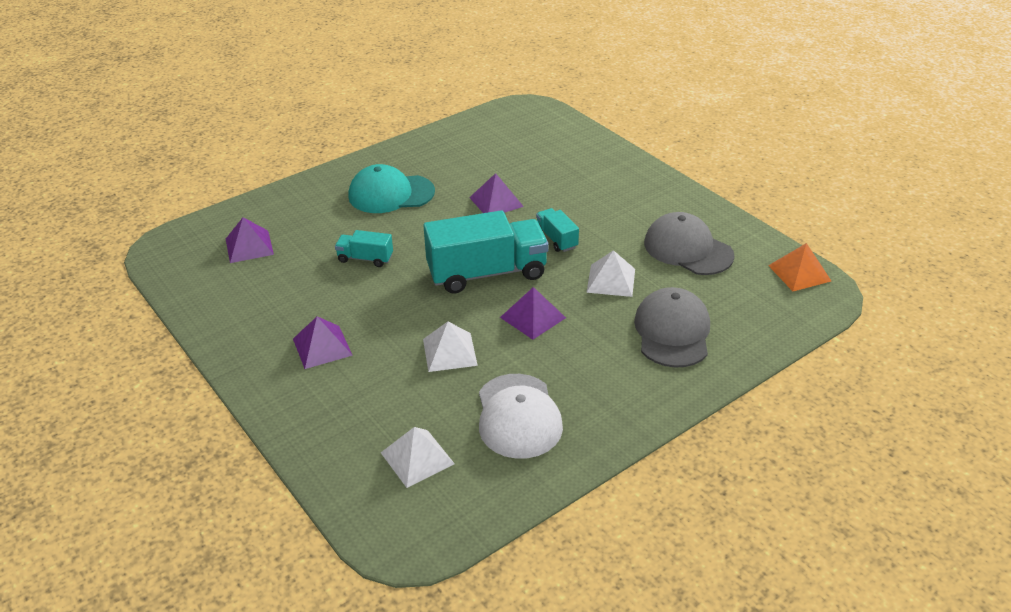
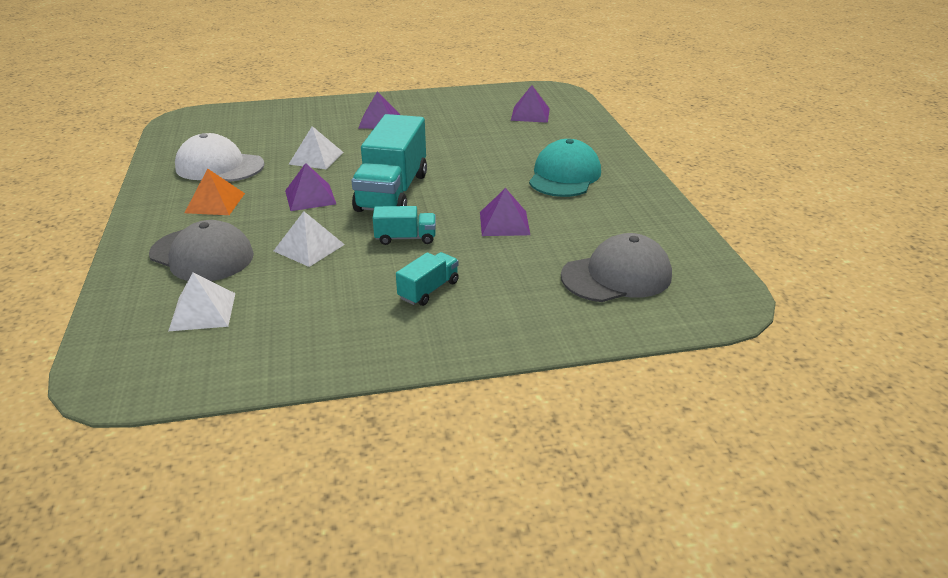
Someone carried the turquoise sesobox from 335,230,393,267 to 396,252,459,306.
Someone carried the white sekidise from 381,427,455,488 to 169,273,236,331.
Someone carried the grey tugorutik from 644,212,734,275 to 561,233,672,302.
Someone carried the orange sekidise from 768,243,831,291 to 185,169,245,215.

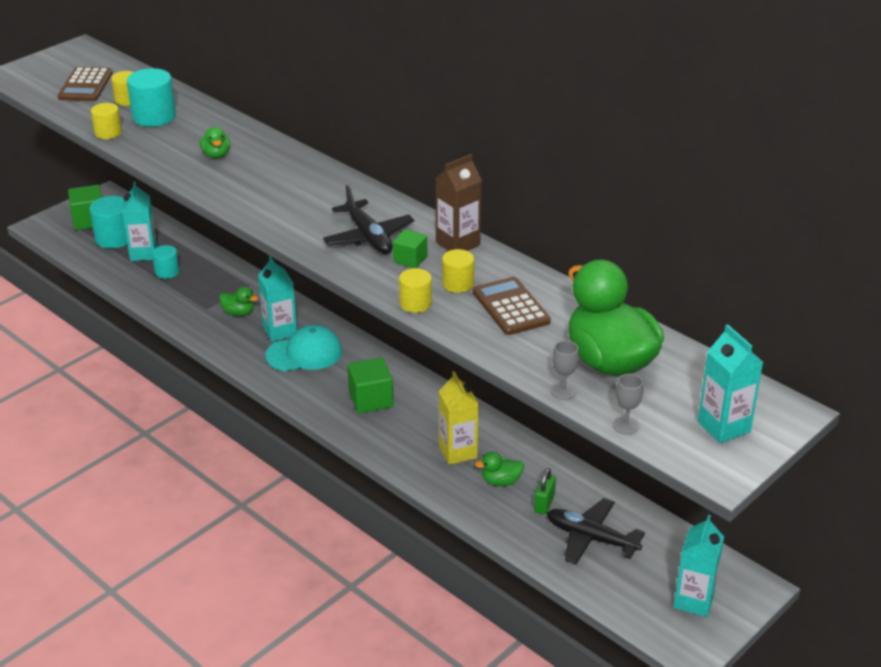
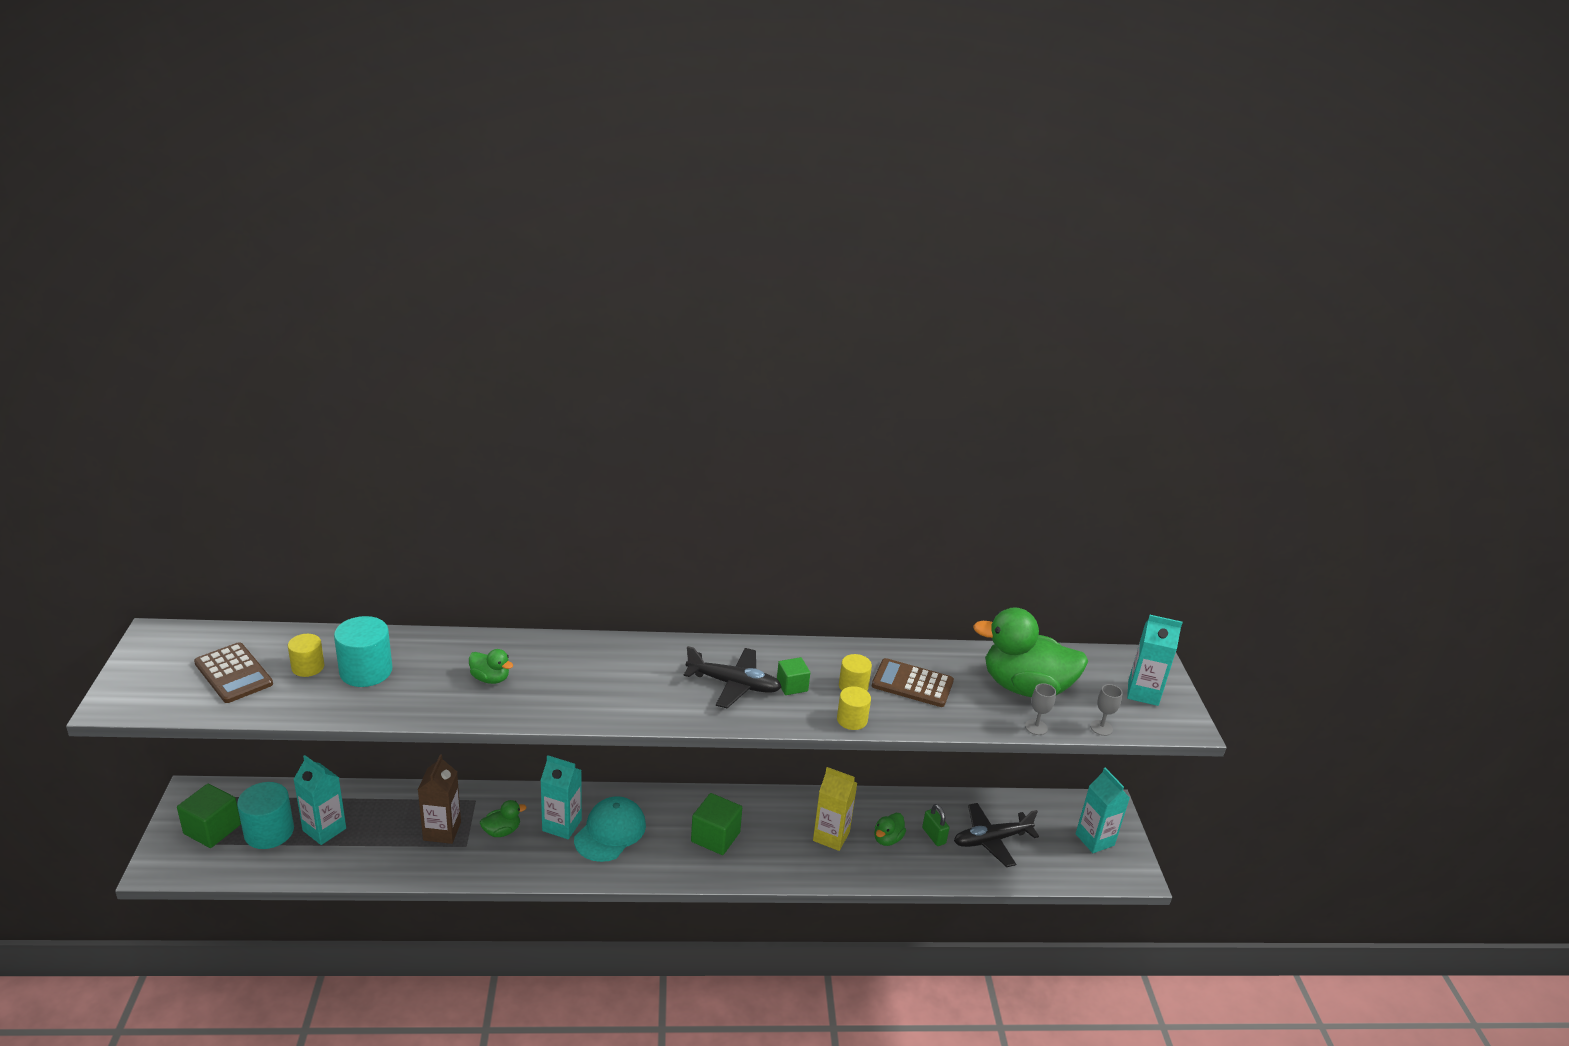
Someone took away the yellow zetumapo at 91,103,122,139.
Someone took away the turquoise zetumapo at 152,245,179,279.
Someone carried the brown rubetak from 436,154,482,251 to 418,754,461,844.

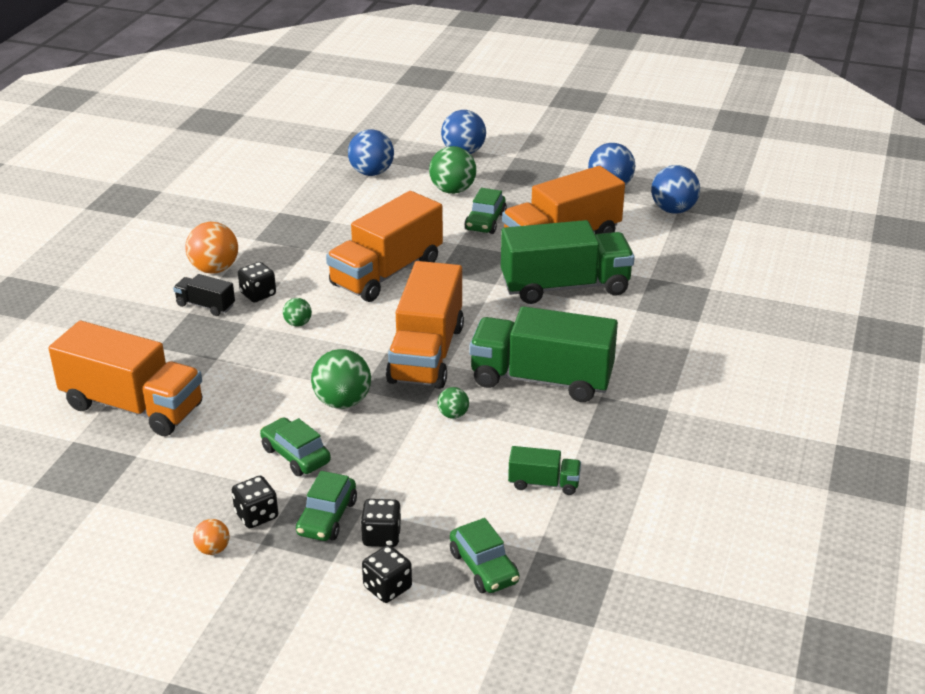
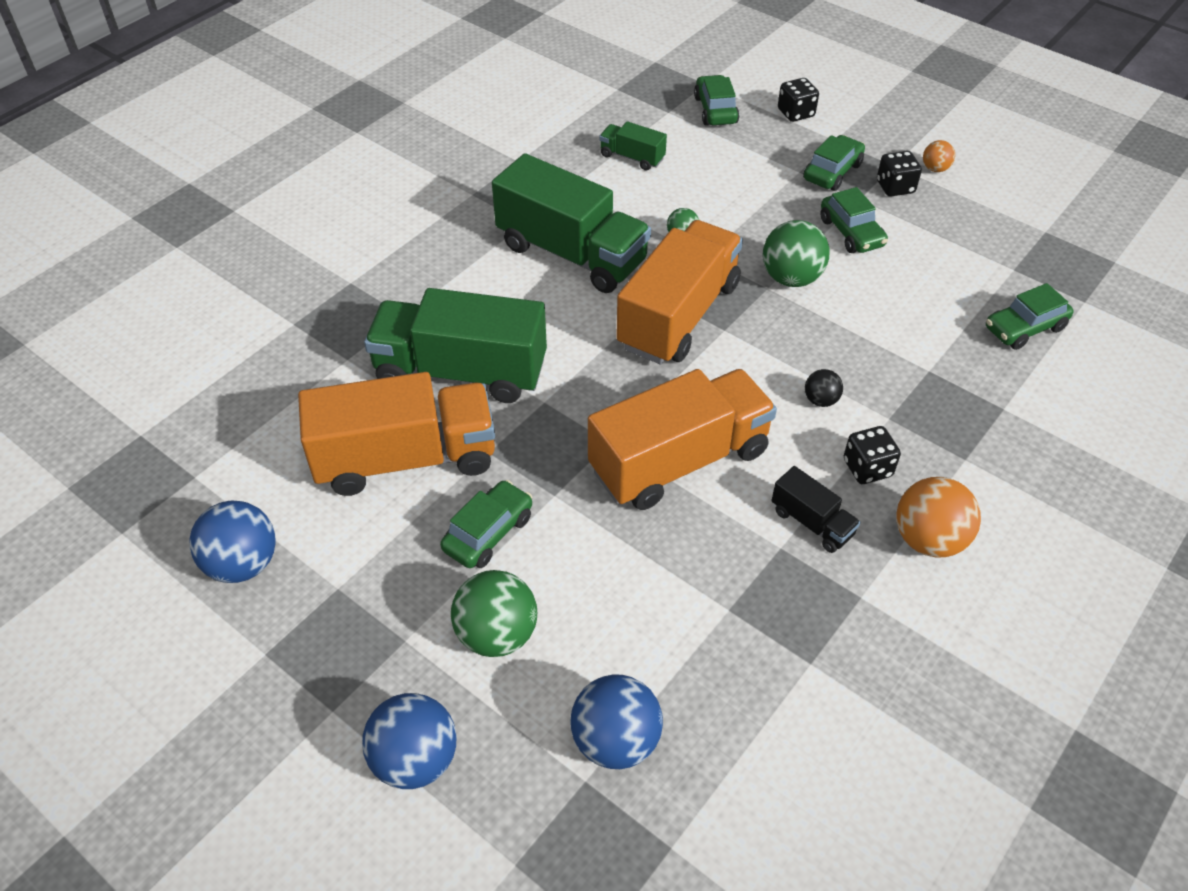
Someone swapped the orange sesobox at 49,321,202,436 for the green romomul at 986,283,1074,350.
Someone carried the black sesobox from 173,274,235,316 to 772,466,861,553.
Someone repainted the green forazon at 283,298,312,327, which became the black forazon at 805,369,843,407.
Someone took away the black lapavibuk at 361,499,401,547.
Someone took away the blue forazon at 651,165,700,213.

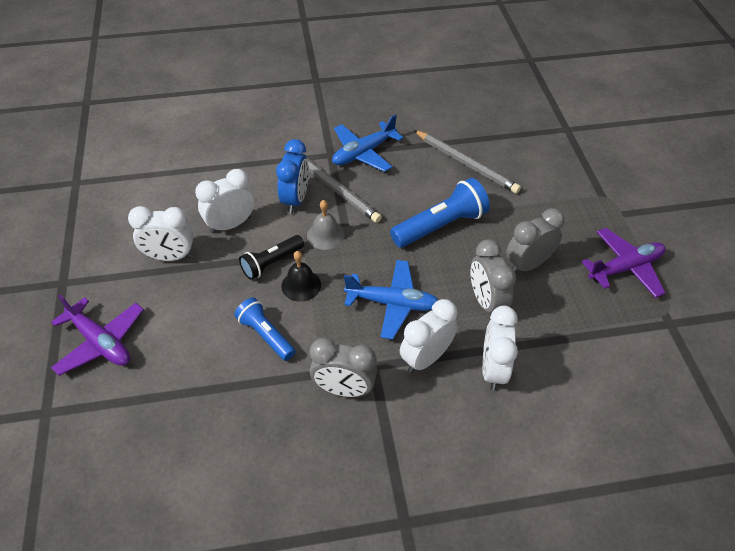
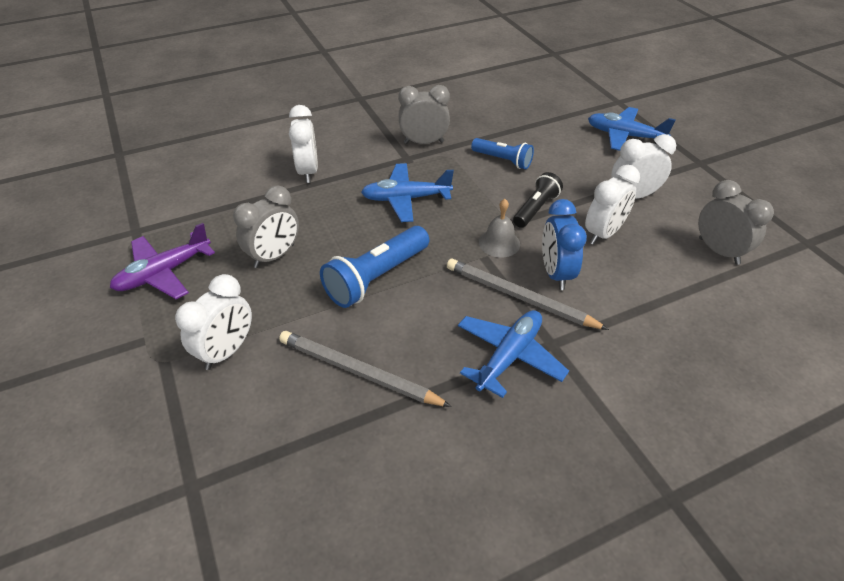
Someone repainted the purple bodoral at 51,294,144,376, which became the blue bodoral at 588,107,676,151.
Someone took away the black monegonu at 281,251,321,302.
Someone carried the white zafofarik from 400,299,457,373 to 175,274,252,370.
Someone carried the grey zafofarik from 470,239,516,313 to 698,180,774,265.

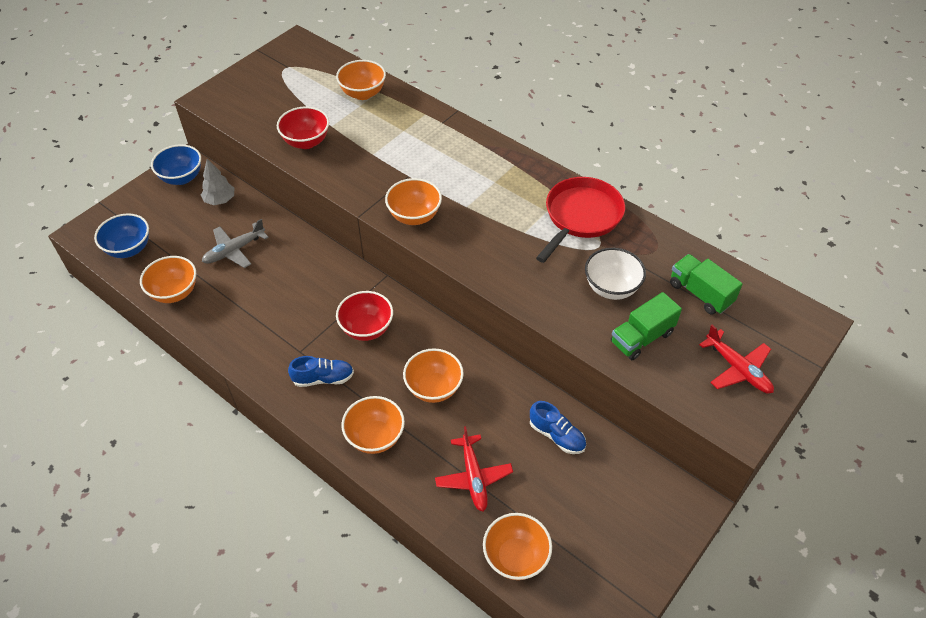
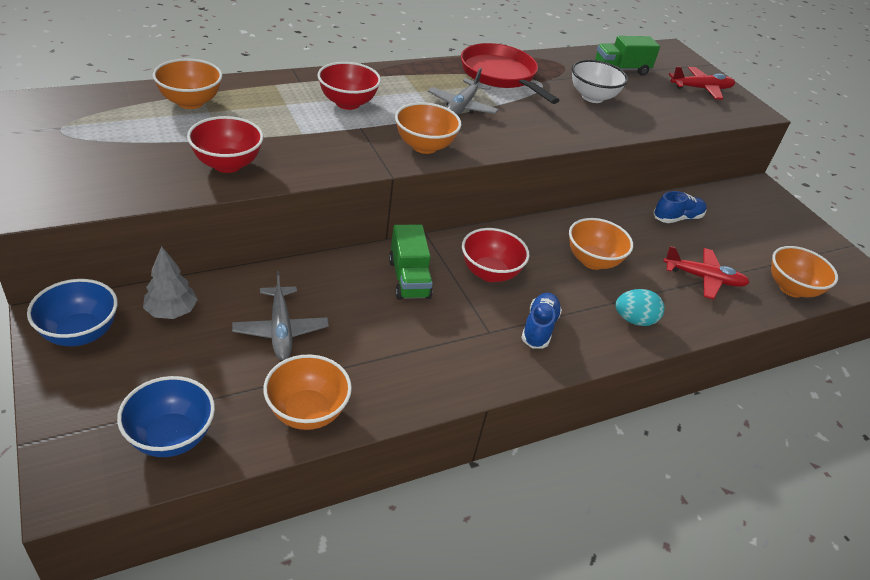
Someone swapped the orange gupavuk at 341,396,405,454 for the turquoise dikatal at 615,289,664,326.
Someone carried the green sesobox from 611,292,682,360 to 389,225,433,300.
Someone put down the red gupavuk at 317,62,381,110.
Someone put down the grey bodoral at 428,68,499,115.

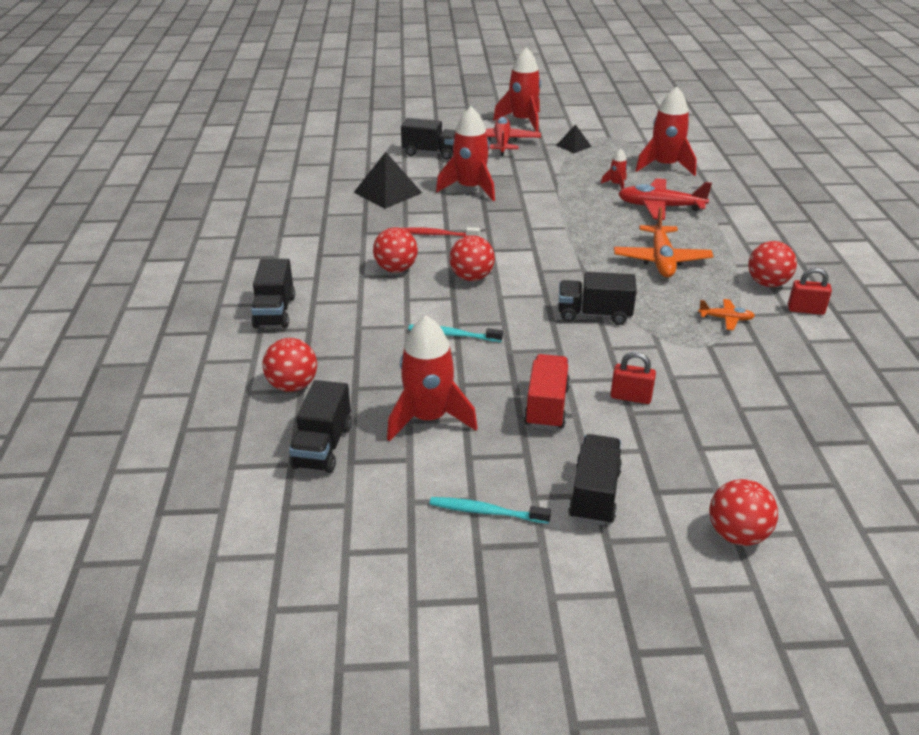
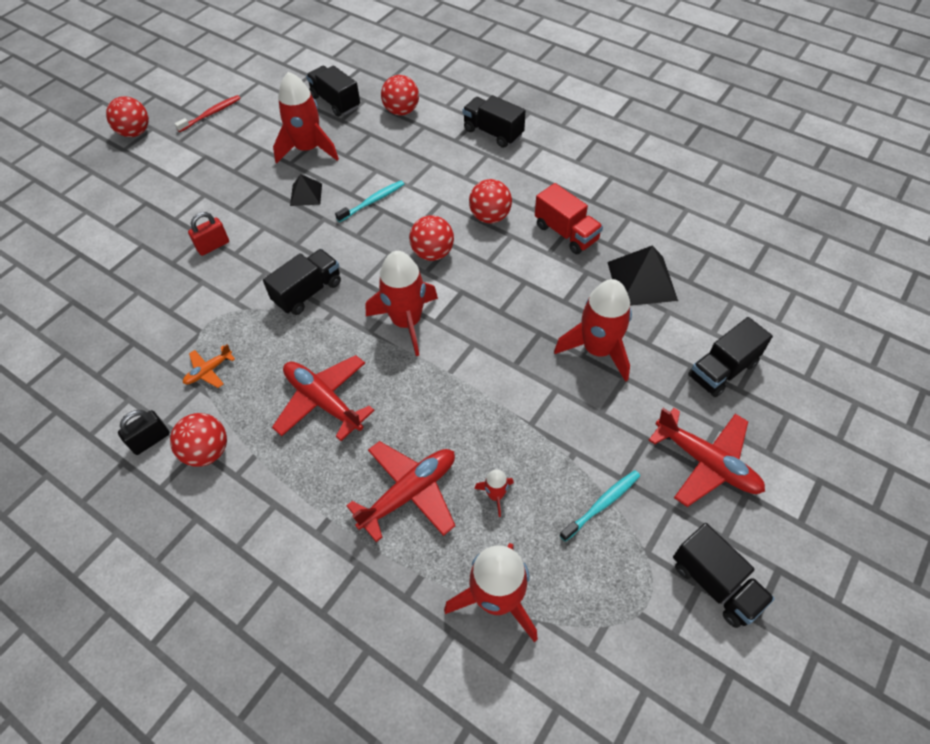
Someone carried the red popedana from 402,227,480,237 to 175,95,241,132.
Someone carried the turquoise popedana from 430,497,551,524 to 560,470,640,542.
Someone carried the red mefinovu from 493,47,541,132 to 366,251,438,356.
Someone carried the red sesobox from 524,354,570,430 to 535,183,603,254.
Someone carried the black sekidise from 556,124,592,153 to 290,174,322,206.
Someone carried the black sesobox from 568,434,622,525 to 673,523,775,628.
Someone repainted the orange bodoral at 614,207,713,278, which became the red bodoral at 272,355,375,441.
Someone carried the red forazon from 709,479,778,546 to 106,96,149,137.
Someone repainted the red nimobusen at 788,267,832,315, which became the black nimobusen at 118,410,170,455.

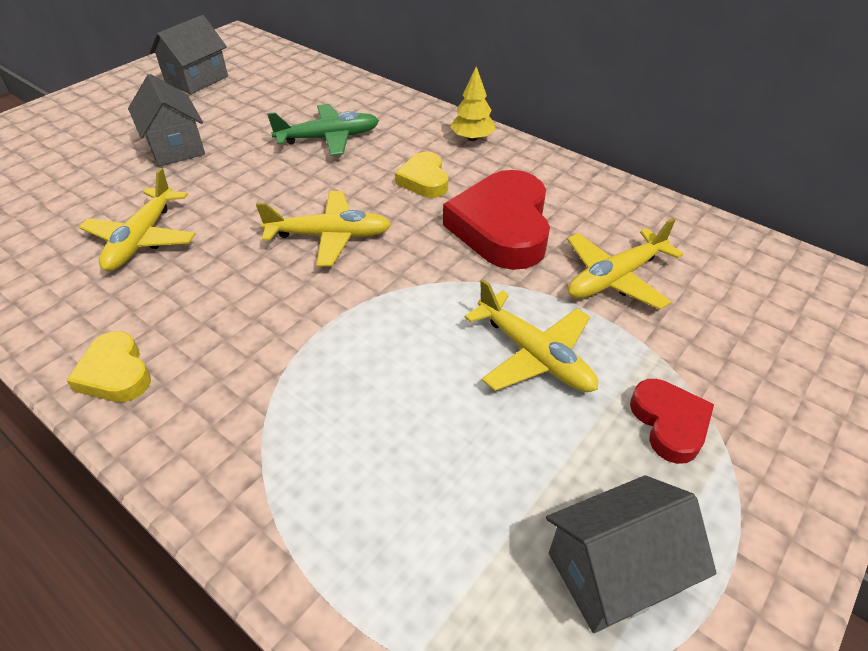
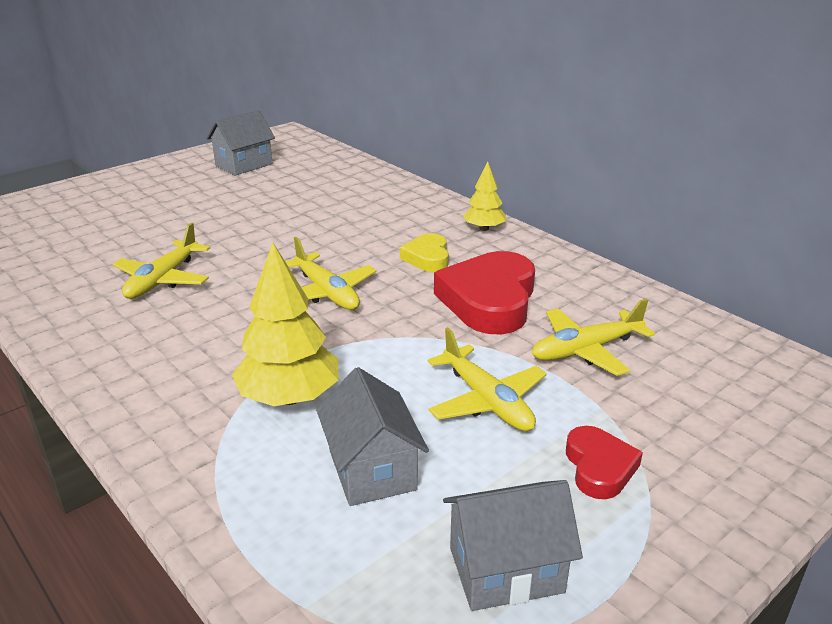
Someone took away the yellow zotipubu at 66,331,151,402.
Someone carried the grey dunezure from 128,74,205,167 to 316,367,429,506.
Someone rotated the yellow bodoral at 256,191,391,266 by 45 degrees clockwise.
Someone took away the green bodoral at 267,104,379,156.
Someone put down the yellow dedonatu at 232,242,339,406.

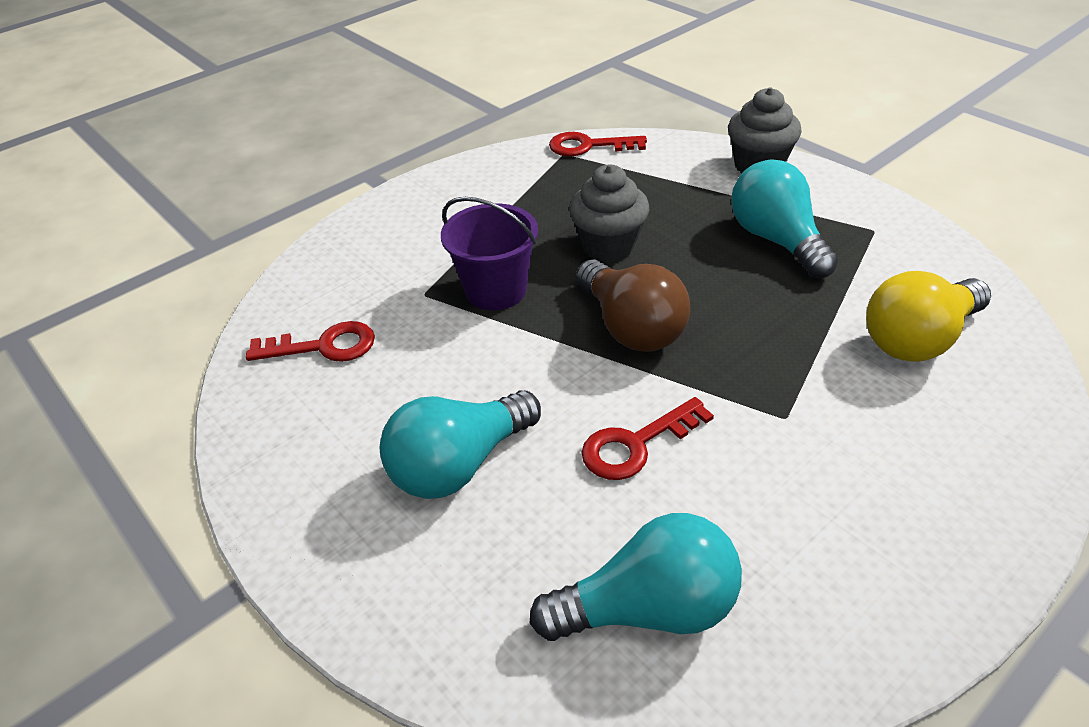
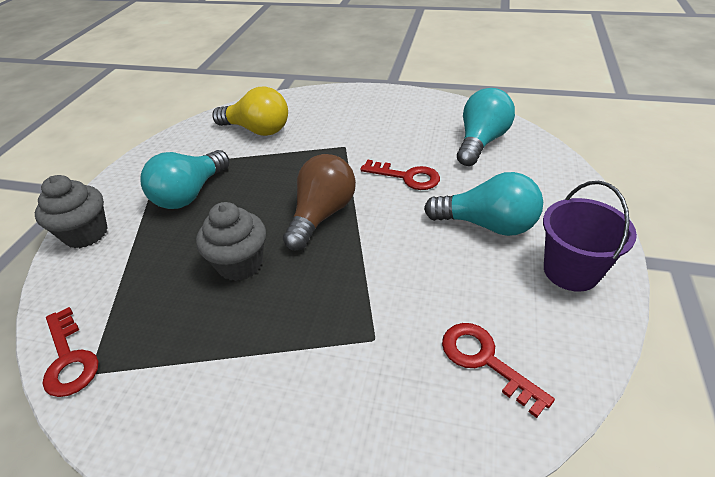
Someone carried the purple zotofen from 441,197,538,310 to 543,181,637,292.
Someone rotated the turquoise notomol at 530,513,742,641 by 75 degrees clockwise.

